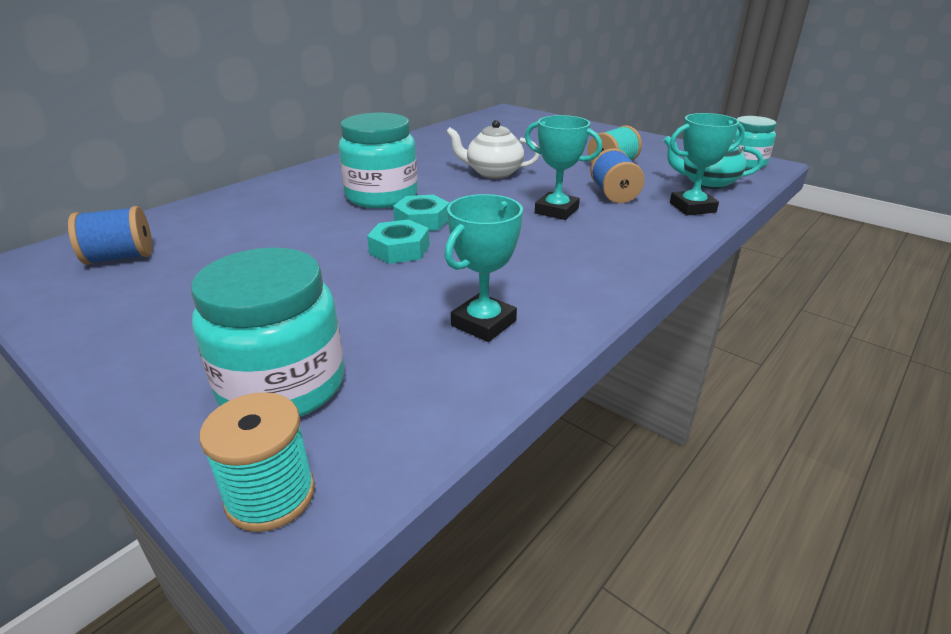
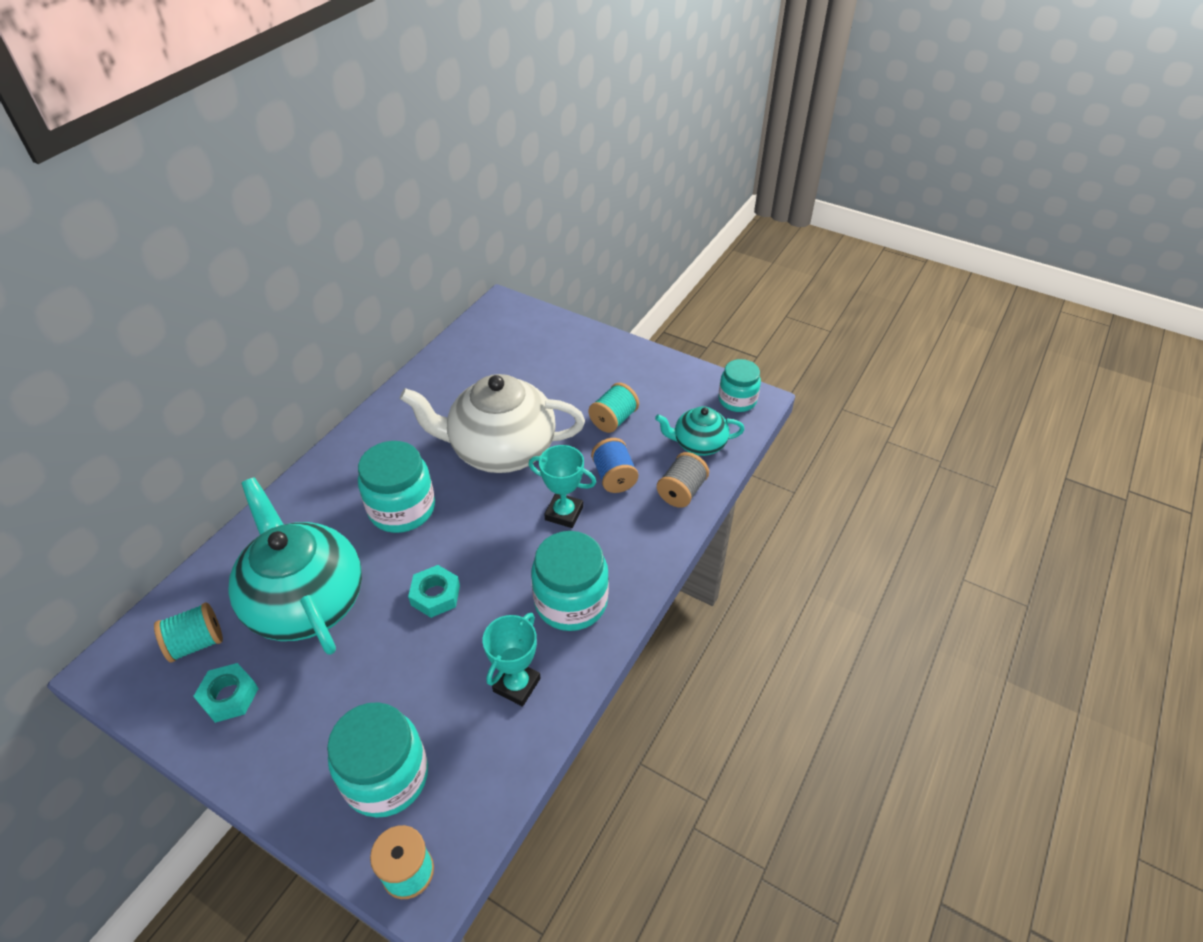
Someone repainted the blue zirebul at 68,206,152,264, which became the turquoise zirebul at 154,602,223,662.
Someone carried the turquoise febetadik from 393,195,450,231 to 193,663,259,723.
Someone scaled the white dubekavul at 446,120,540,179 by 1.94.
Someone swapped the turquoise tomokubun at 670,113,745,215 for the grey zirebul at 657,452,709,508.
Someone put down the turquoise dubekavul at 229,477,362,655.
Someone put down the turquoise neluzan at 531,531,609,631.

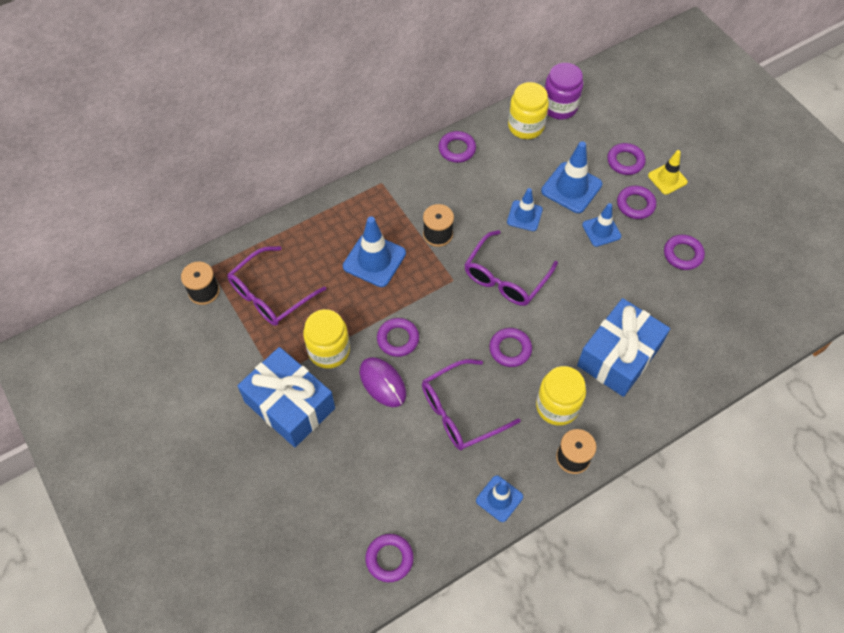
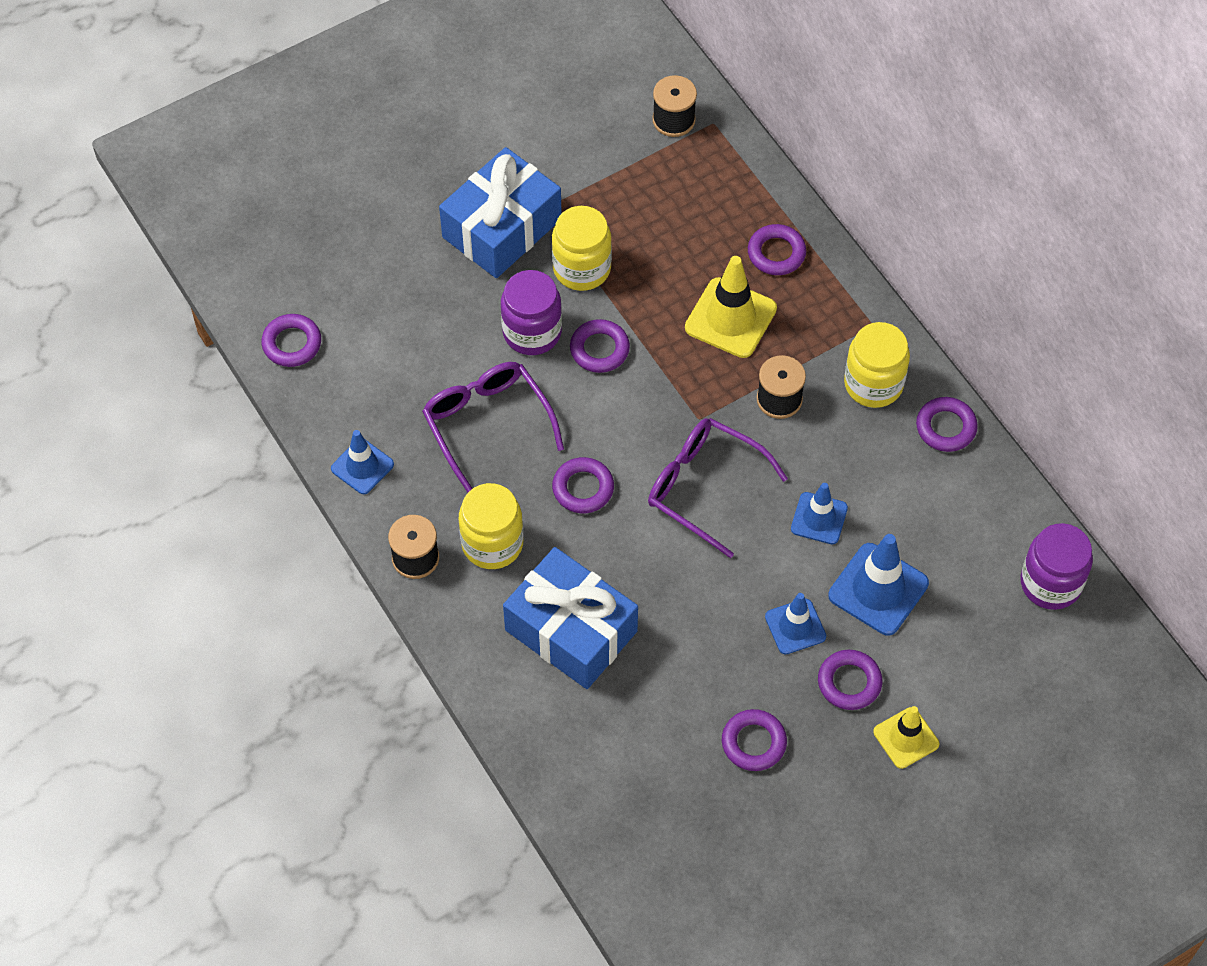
Someone took away the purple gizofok at 227,246,326,326.
Someone repainted the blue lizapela at 343,216,406,287, which became the yellow lizapela at 685,256,777,358.
Someone swapped the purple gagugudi at 360,357,406,407 for the purple neluzan at 501,270,562,355.
Someone carried the yellow neluzan from 508,82,549,139 to 844,322,910,408.
Someone carried the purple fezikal from 607,143,646,175 to 748,224,806,275.

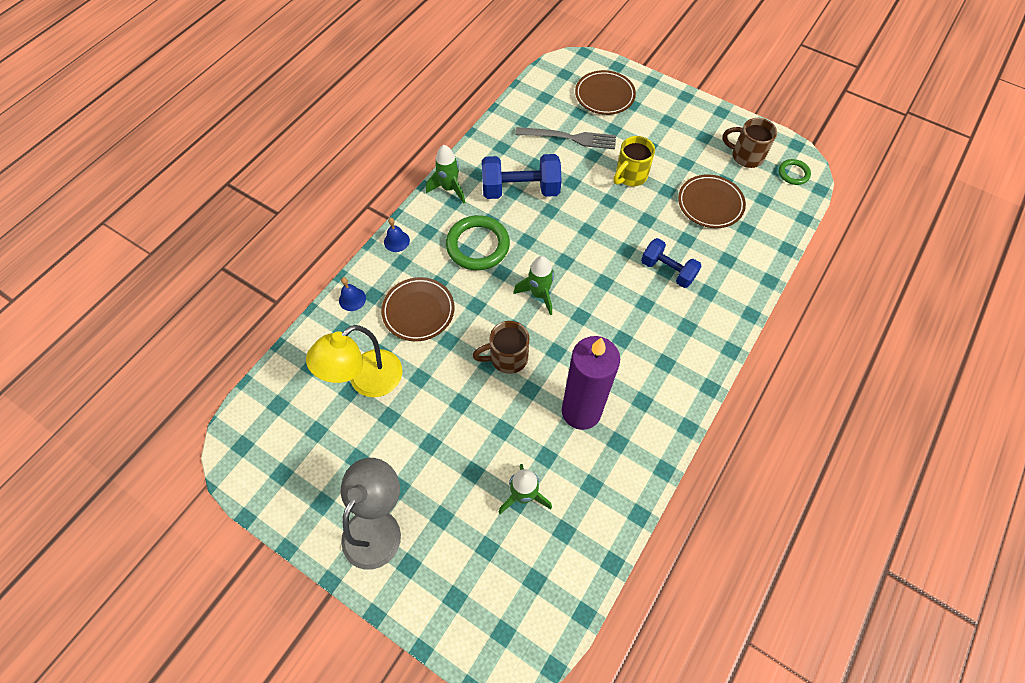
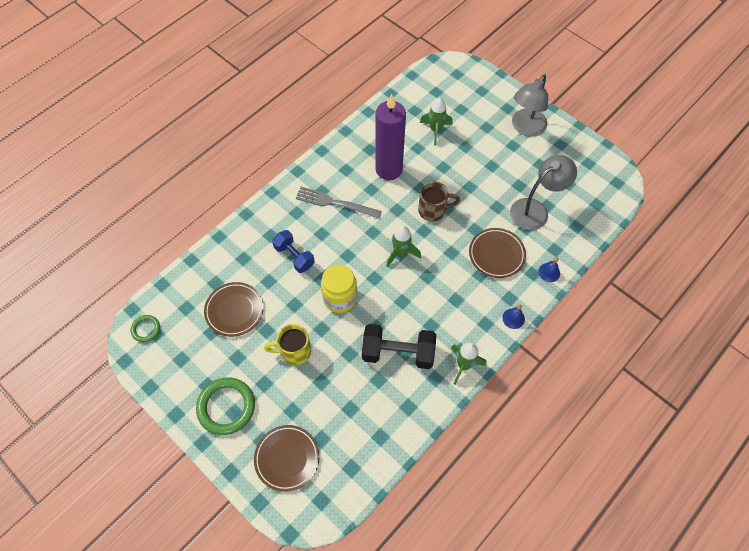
Someone repainted the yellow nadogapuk at 306,325,402,397, which became the grey nadogapuk at 510,155,577,230.
Someone carried the green fezikal from 446,215,510,270 to 196,377,255,435.
Someone repainted the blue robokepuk at 482,154,561,199, which became the black robokepuk at 362,324,436,369.
Someone carried the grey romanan from 515,127,616,149 to 296,187,382,219.
Someone rotated the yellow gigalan at 613,136,655,186 by 150 degrees counterclockwise.
Someone took away the brown gigalan at 722,118,777,168.
Someone put down the yellow neluzan at 321,264,357,313.

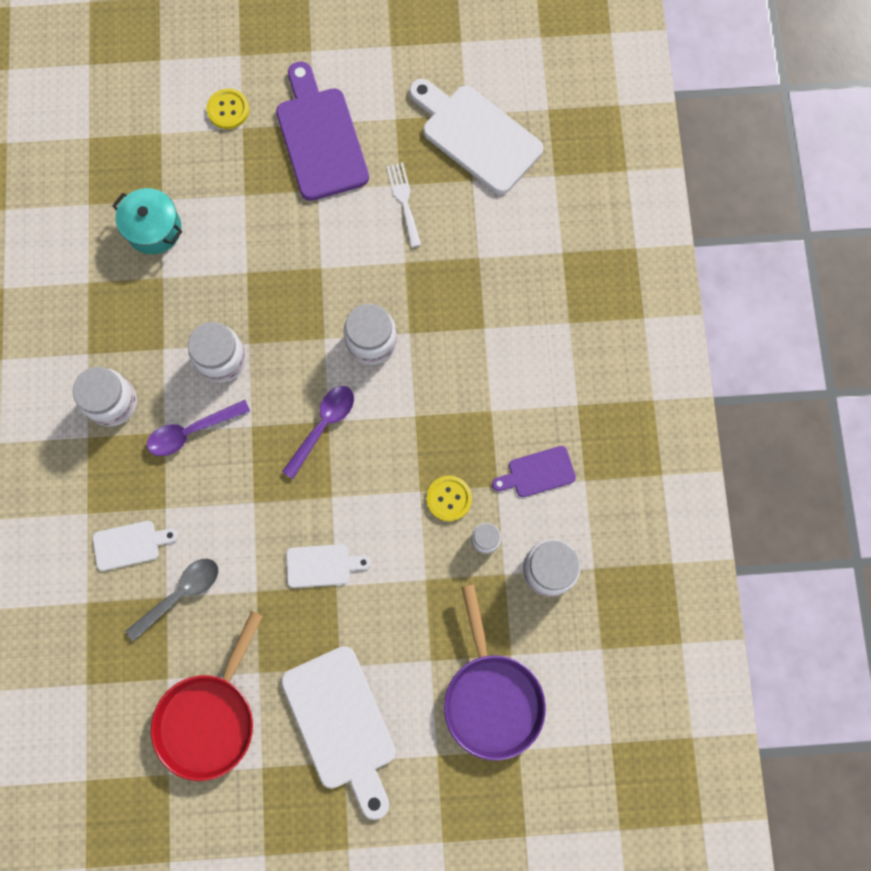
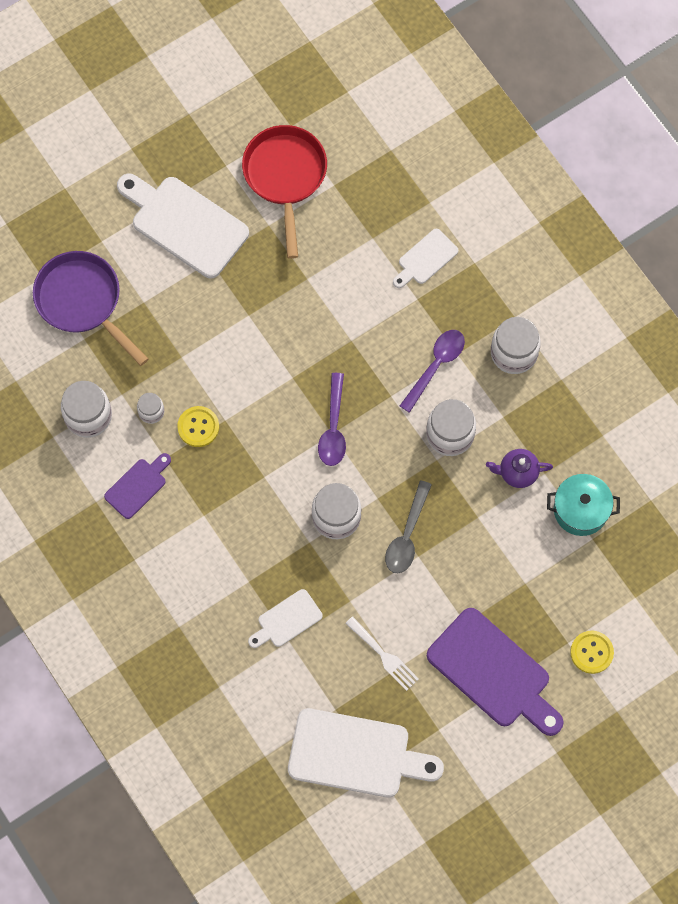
Someone carried the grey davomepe from 125,559,219,642 to 385,480,432,573.
Someone carried the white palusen from 286,544,371,588 to 248,589,323,648.
Someone put down the purple dubekavul at 486,449,553,488.

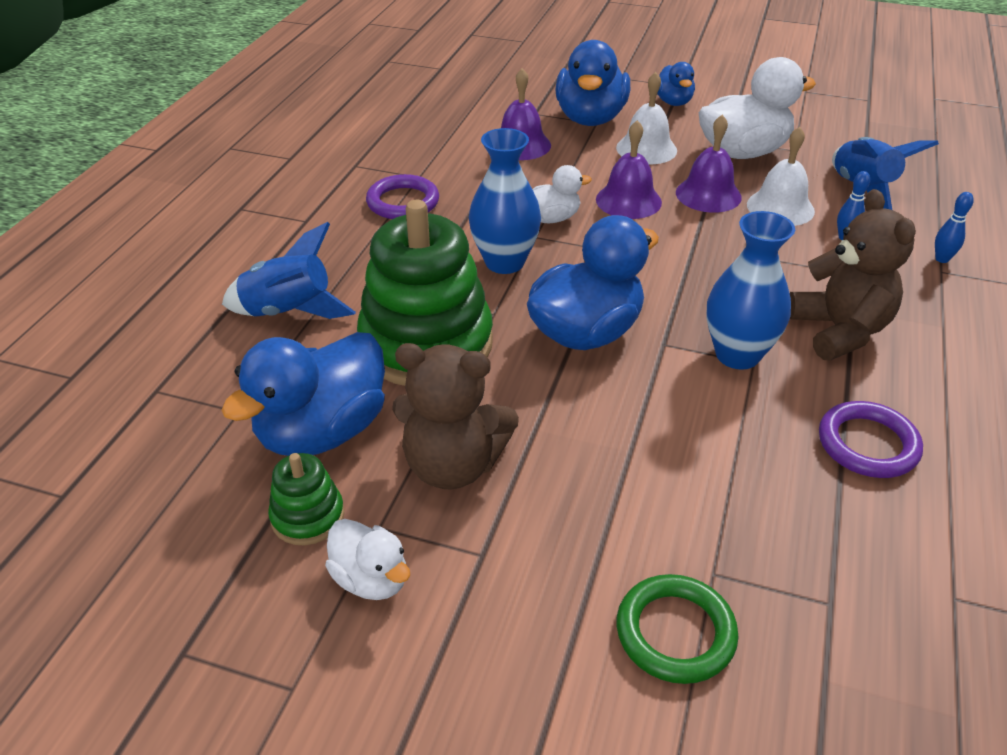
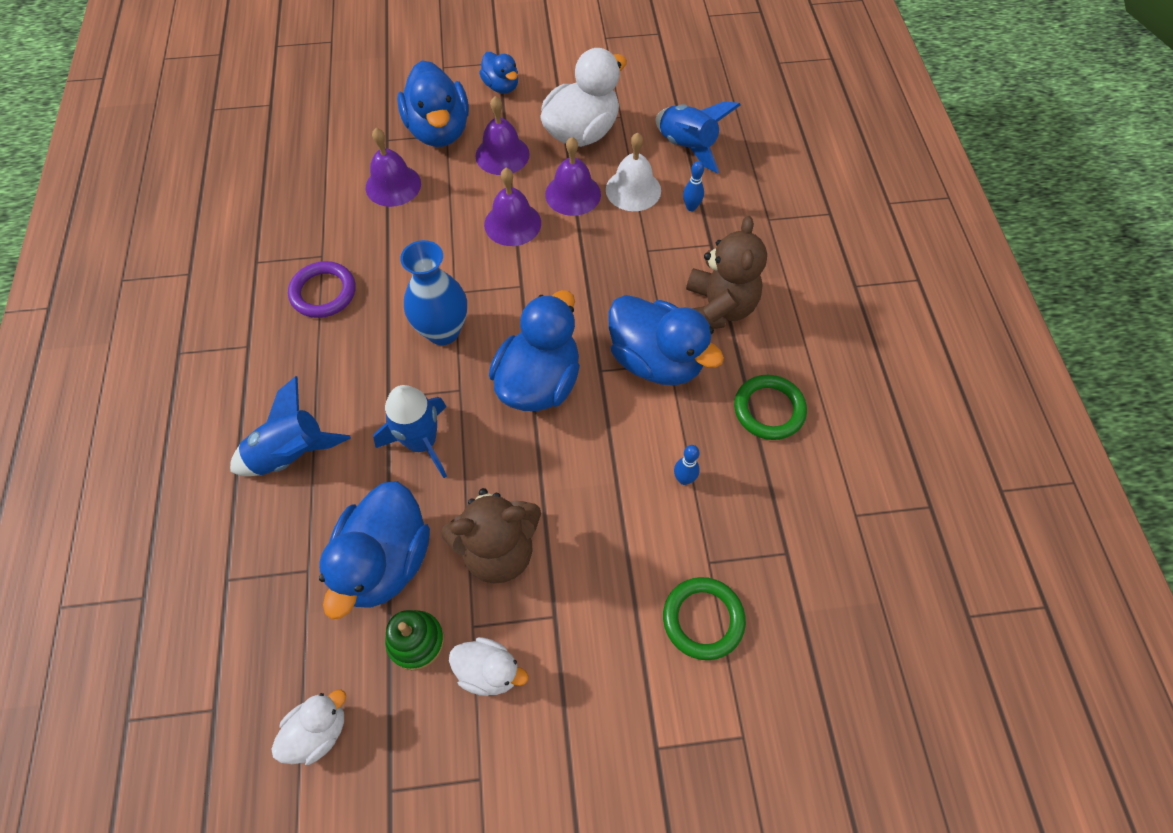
Someone swapped the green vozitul at 357,200,493,386 for the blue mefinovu at 373,385,447,478.
Someone carried the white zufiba from 533,165,592,223 to 271,690,346,765.
Someone repainted the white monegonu at 616,72,677,164, which became the purple monegonu at 475,96,530,175.
Someone swapped the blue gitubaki at 707,211,795,370 for the blue zufiba at 609,295,724,385.
Someone rotated the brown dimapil at 790,189,916,360 by 45 degrees clockwise.
Someone repainted the purple fezikal at 819,401,923,478, which became the green fezikal at 734,375,807,440.
Someone carried the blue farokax from 935,192,974,263 to 674,445,700,485.

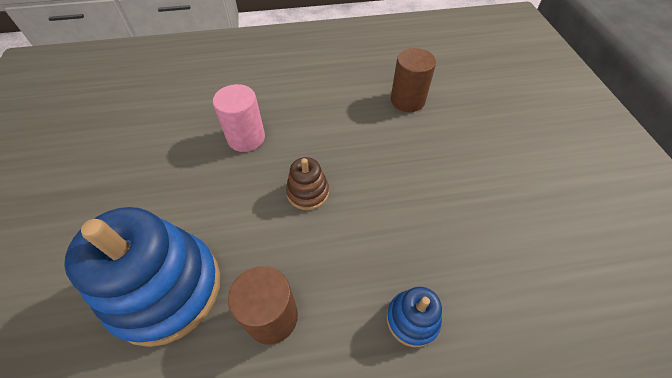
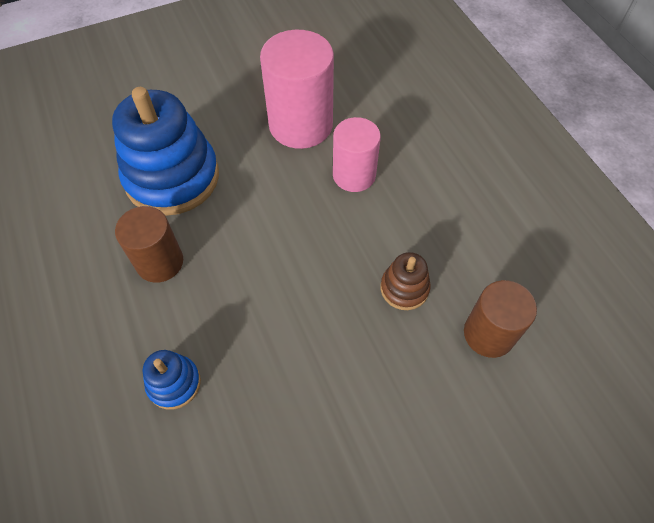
Someone carried the brown vozitul from 286,157,329,210 to 381,252,431,310.
Someone put down the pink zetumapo at 260,30,334,149.

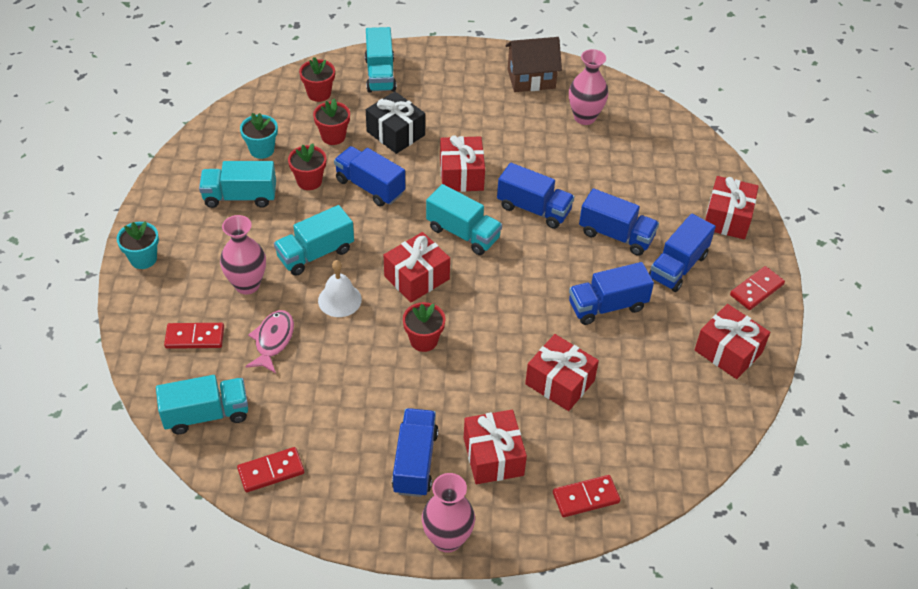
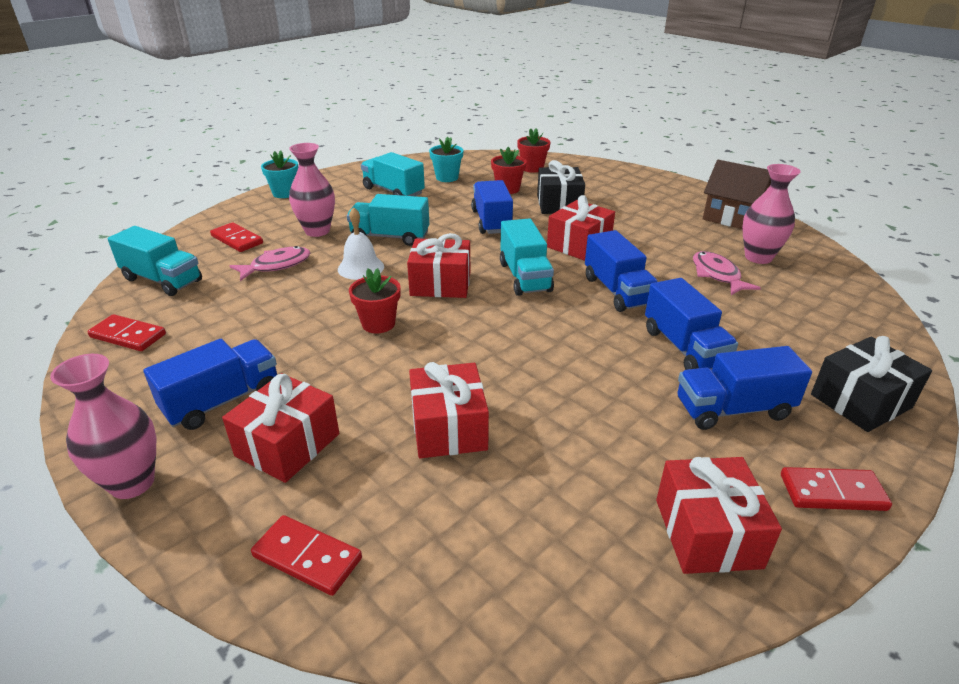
Someone took away the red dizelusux at 288,143,326,190.
Someone took away the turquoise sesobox at 365,27,396,93.
Someone took away the blue sesobox at 569,262,654,325.
Someone repainted the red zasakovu at 705,176,759,239, which became the black zasakovu at 811,336,932,432.
Someone put down the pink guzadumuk at 693,251,761,295.

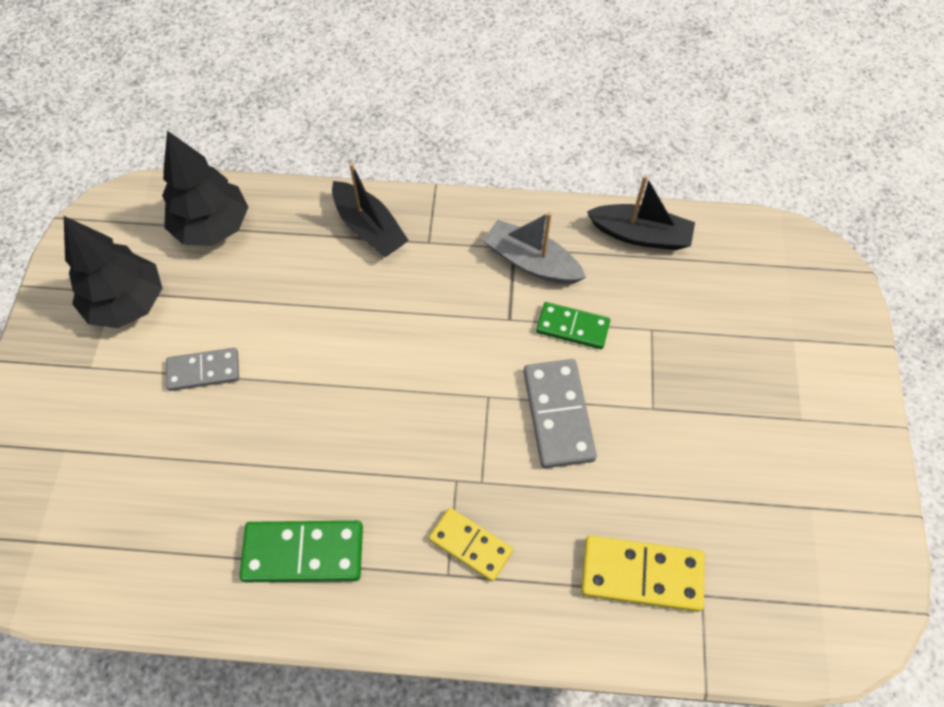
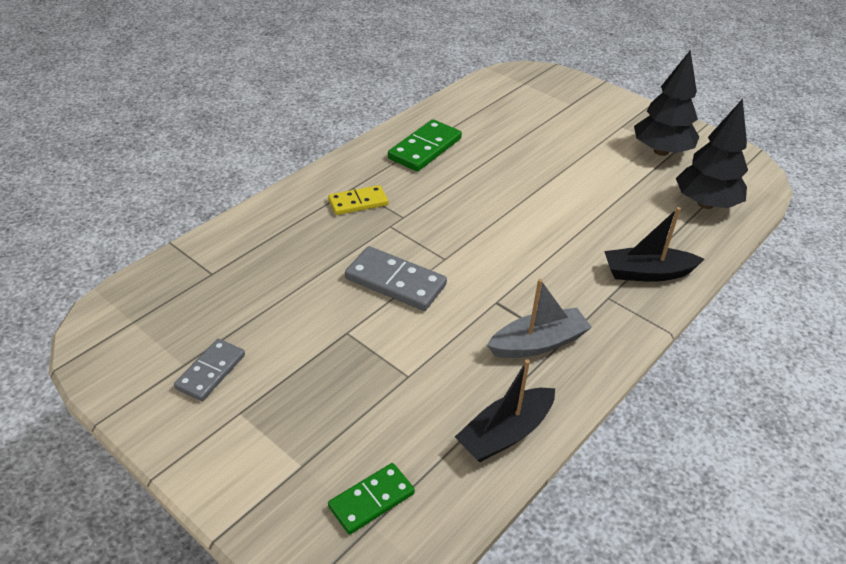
Someone carried the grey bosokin from 166,348,239,391 to 174,339,245,401.
Someone carried the green bosokin from 536,302,610,349 to 328,463,415,535.
Someone took away the yellow bosokin at 581,535,705,612.

